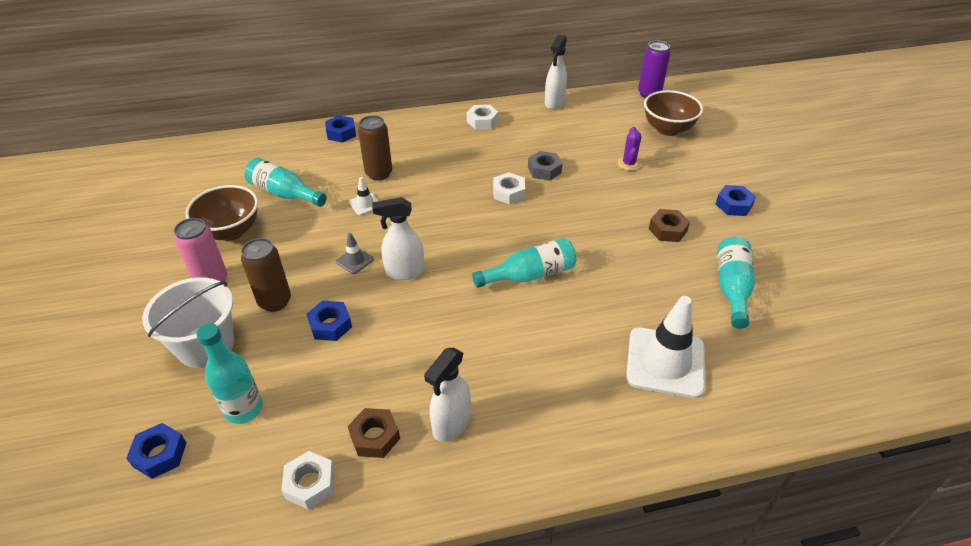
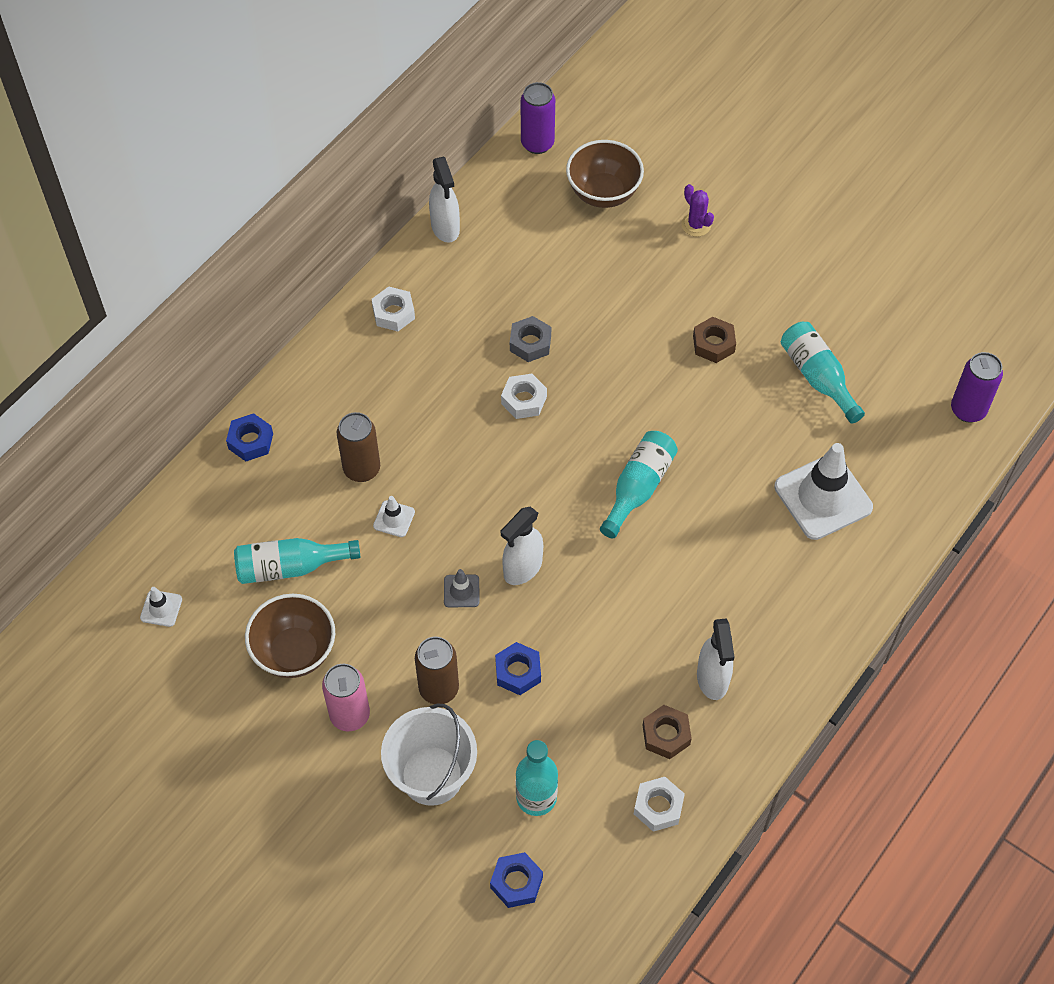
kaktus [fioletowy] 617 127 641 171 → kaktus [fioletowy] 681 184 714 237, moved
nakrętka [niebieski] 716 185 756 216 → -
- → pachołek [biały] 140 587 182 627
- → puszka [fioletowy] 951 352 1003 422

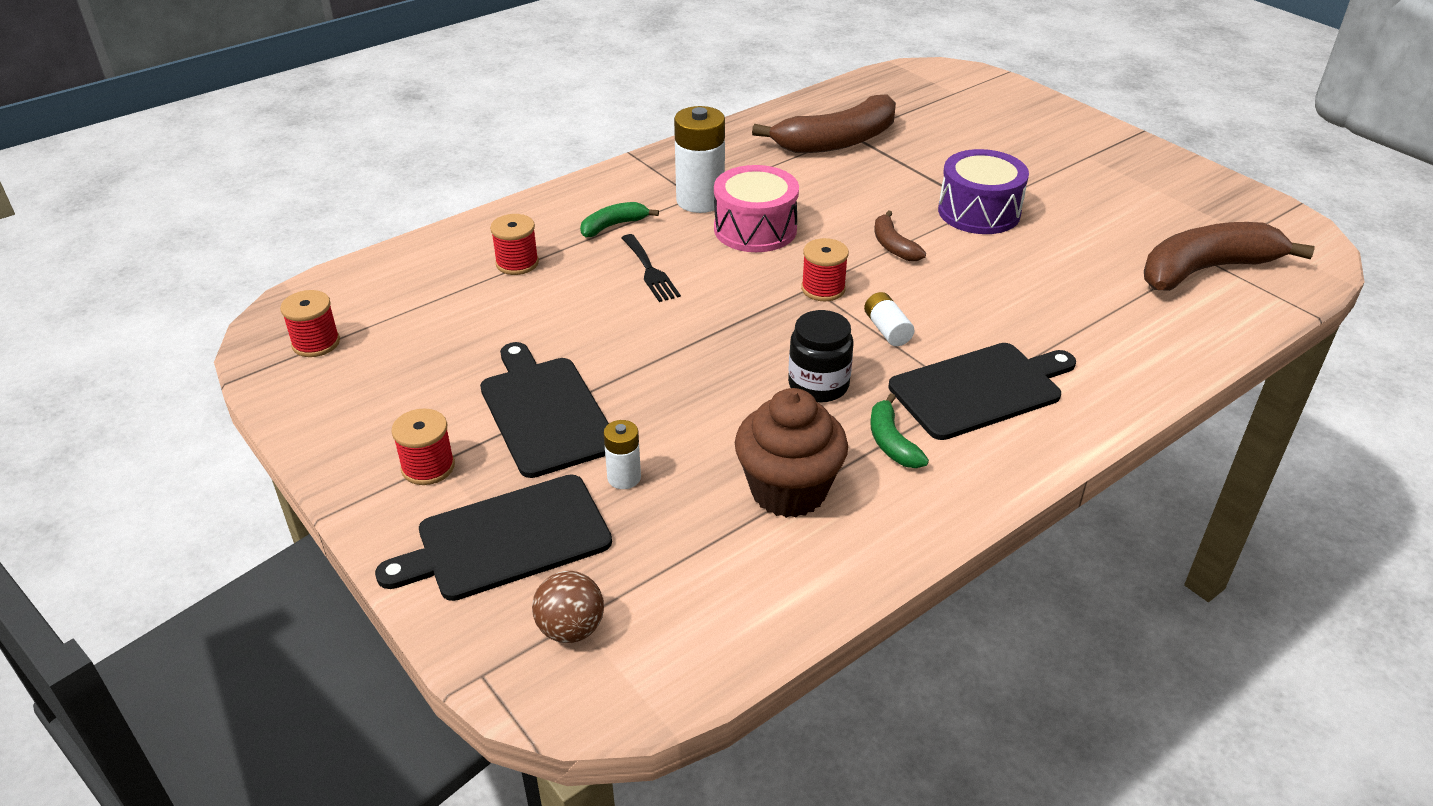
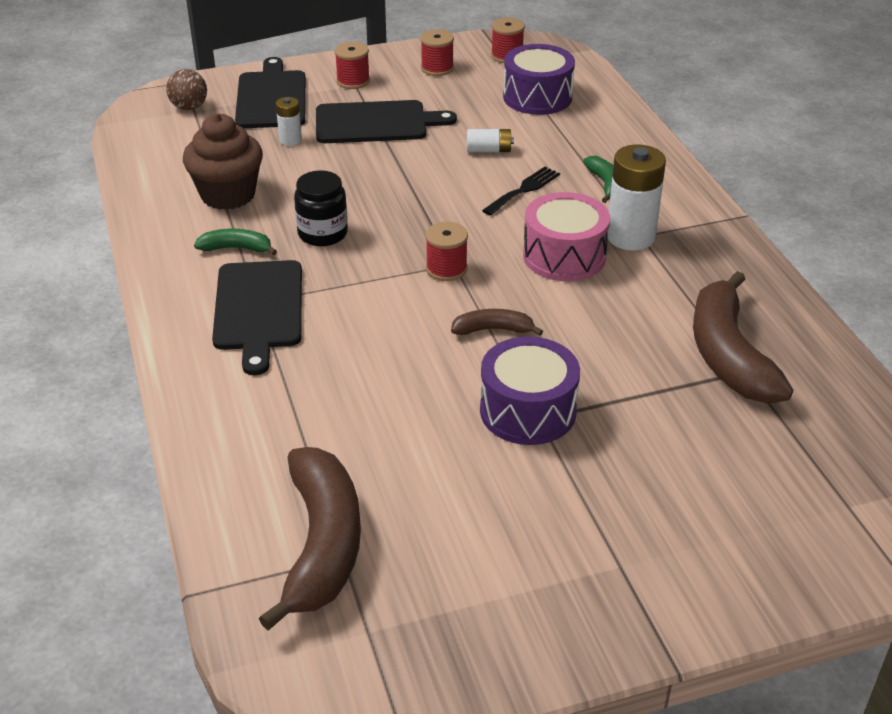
szpulka [czerwony] 490 214 539 275 → szpulka [czerwony] 420 29 454 76, moved
widelec [czarny] 622 234 681 302 → widelec [czarny] 482 167 560 216, 135 degrees clockwise
bateria [biały] 864 292 914 346 → bateria [biały] 467 129 514 152, moved
- → bęben [fioletowy] 503 44 575 115

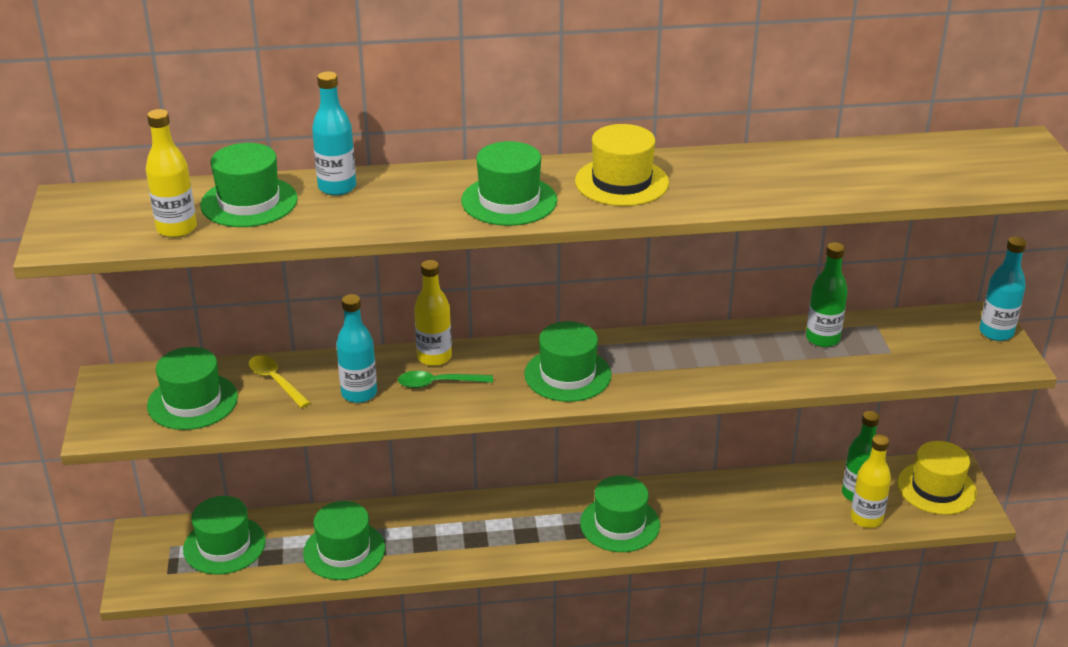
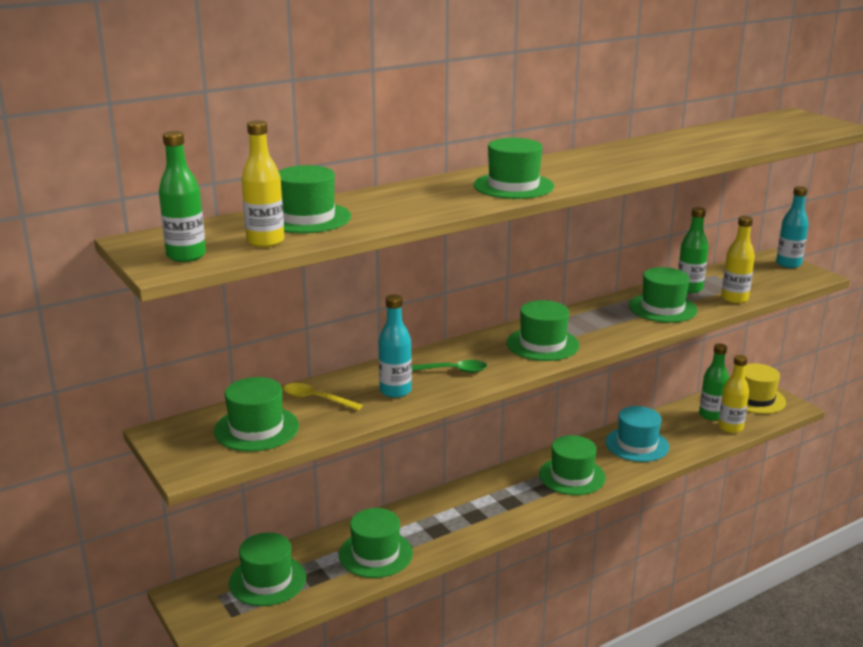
butelka [turkusowy] 312 71 356 196 → -
łyżka [zielony] 398 371 493 388 → łyżka [zielony] 412 360 487 373, 150 degrees counterclockwise
butelka [żółty] 414 260 452 366 → butelka [żółty] 721 216 755 304, moved
kapelusz [żółty] 575 124 669 206 → -
- → butelka [zielony] 159 131 206 262
- → kapelusz [turkusowy] 606 406 669 462
- → kapelusz [zielony] 629 267 698 323

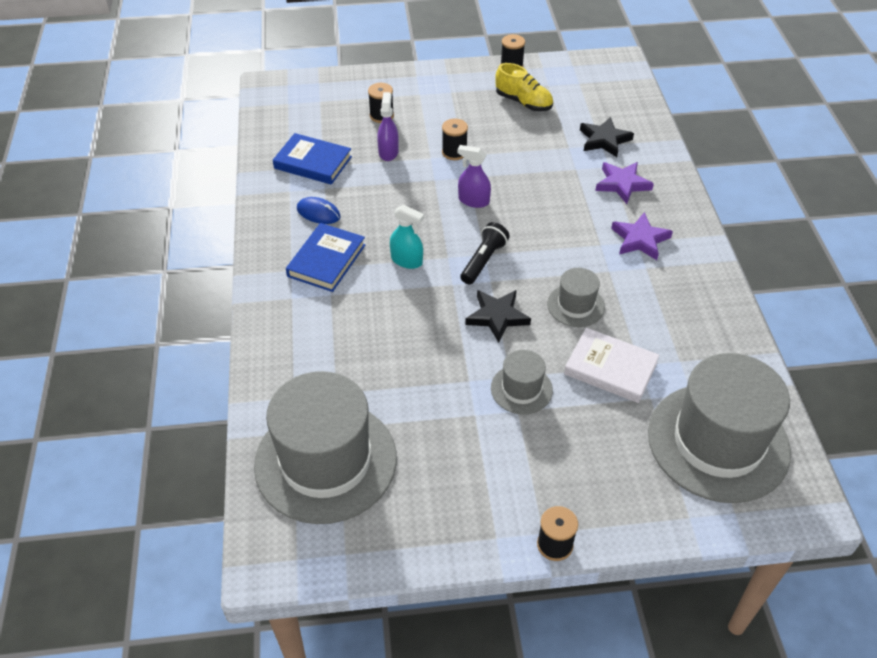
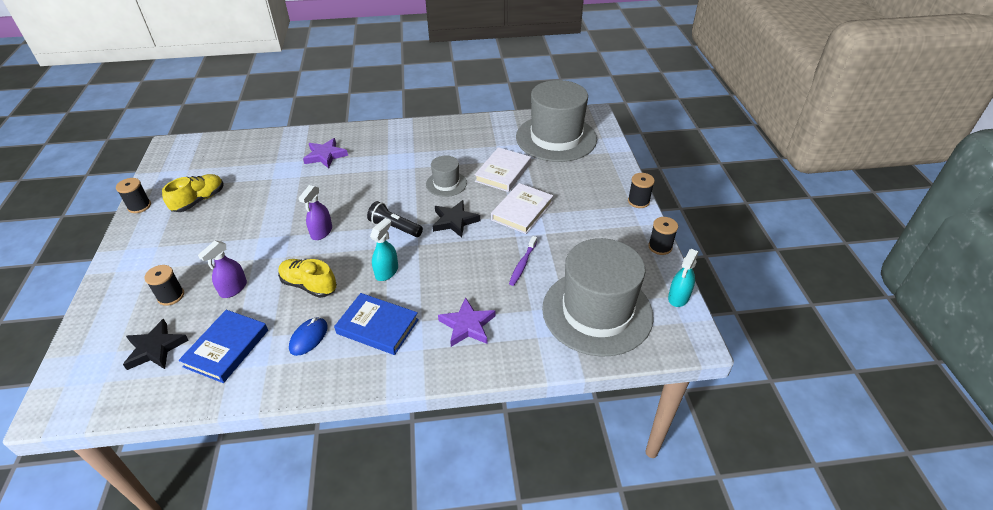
spryskiwacz [fioletowy] 377 92 399 161 → spryskiwacz [fioletowy] 198 241 247 298, 60 degrees counterclockwise
szpulka [czarny] 442 118 468 160 → szpulka [czarny] 648 217 678 255, moved
kapelusz [szary] 491 350 553 415 → książka [biały] 491 183 553 234
gwiazda [czarny] 580 117 634 157 → gwiazda [czarny] 123 319 189 370, moved
gwiazda [fioletowy] 611 212 673 260 → gwiazda [fioletowy] 438 297 495 347, moved
- → but [żółty] 278 259 337 298
- → szczoteczka do zębów [fioletowy] 509 236 537 286
- → spryskiwacz [turkusowy] 668 249 699 307

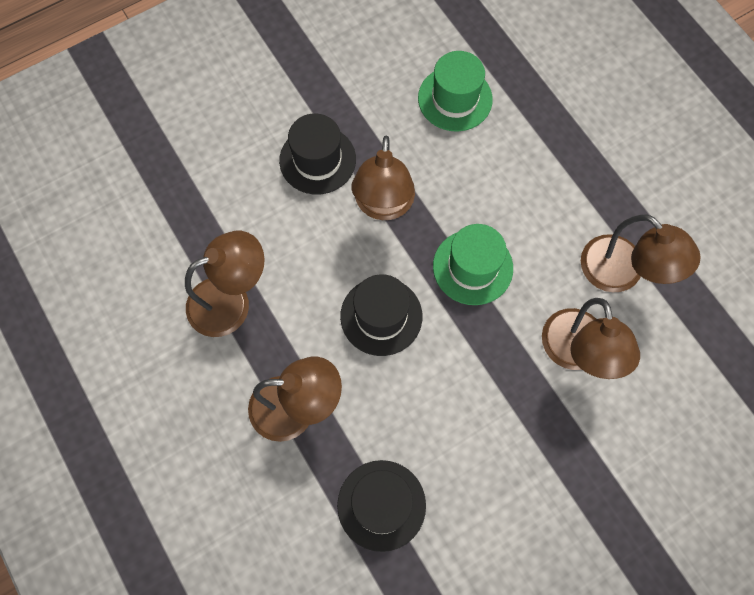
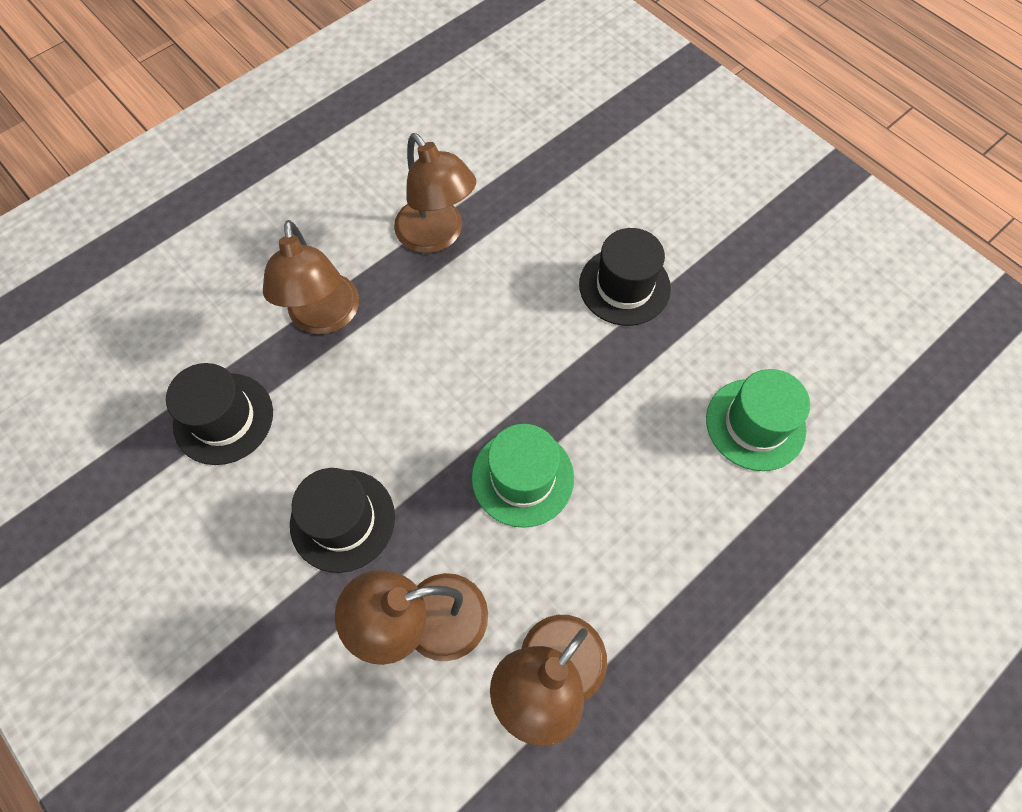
kapelusz [czarny] 340 274 422 356 → kapelusz [czarny] 290 468 395 573, moved
lampka [brązowy] 351 136 415 220 → -

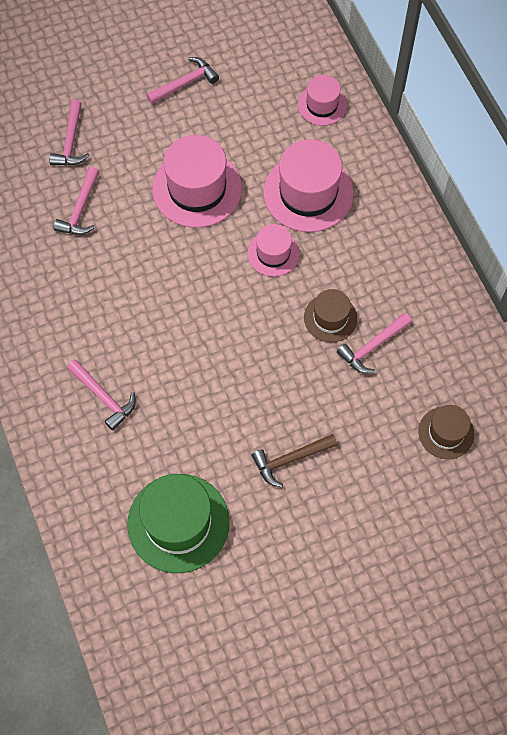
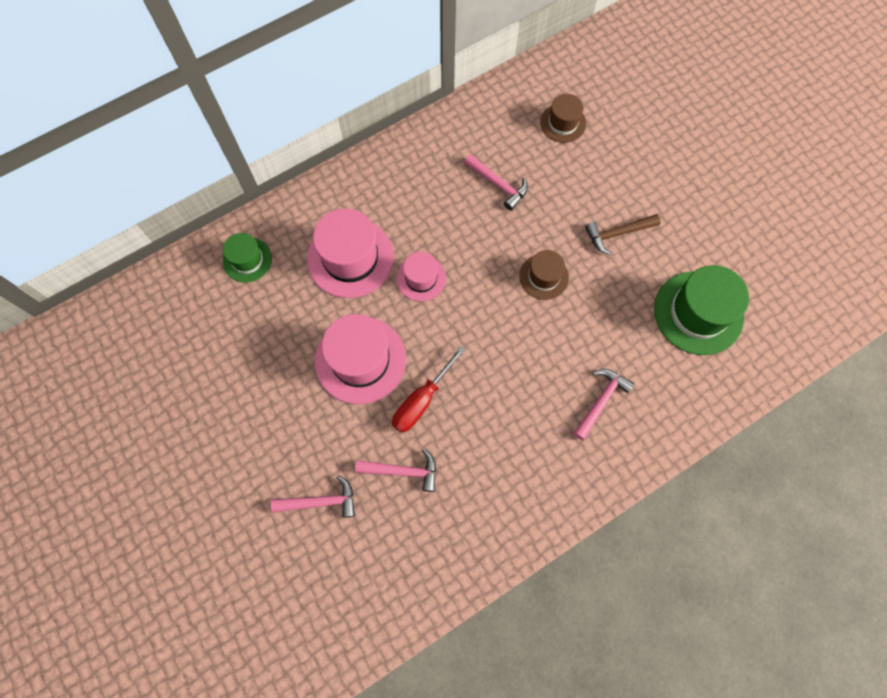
młotek [różowy] 146 57 219 104 → -
młotek [brązowy] 251 434 338 487 → młotek [brązowy] 585 214 661 255, 105 degrees clockwise
kapelusz [różowy] 298 75 347 126 → kapelusz [zielony] 223 233 272 283
kapelusz [brązowy] 304 289 357 342 → kapelusz [brązowy] 519 250 569 300, moved
- → śrubokręt [czerwony] 392 346 465 433

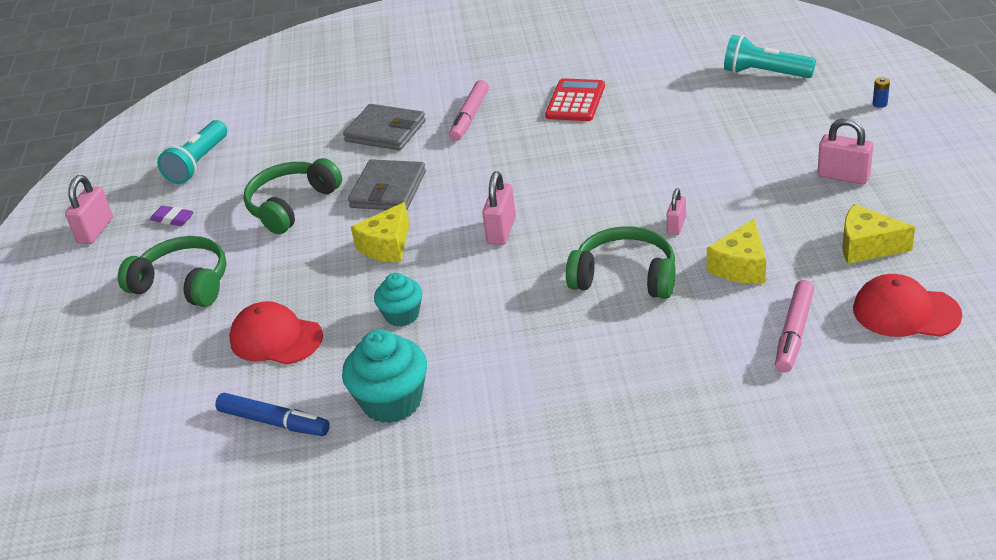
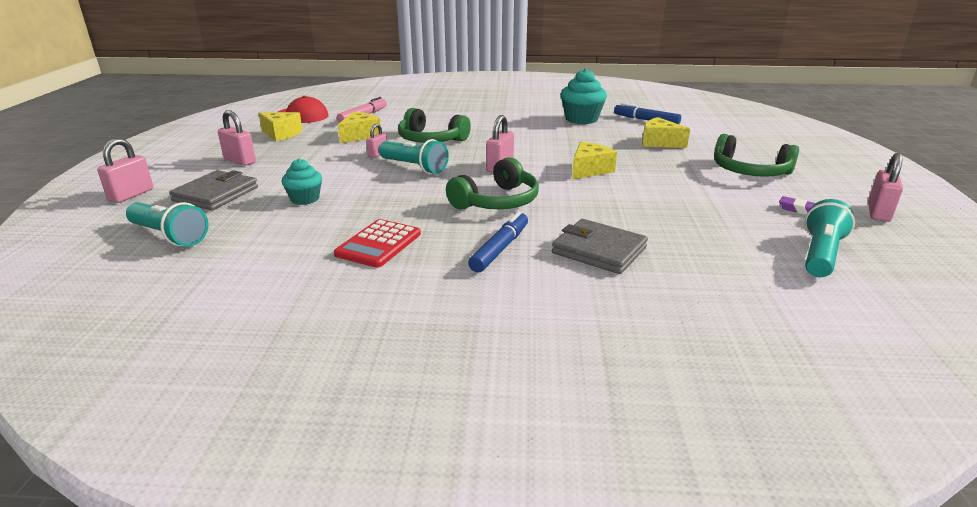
czapka [czerwony] 229 301 323 365 → ser [żółty] 642 117 690 148
słuchawki [zielony] 243 158 342 234 → słuchawki [zielony] 446 157 539 210, moved
portfel [szary] 348 159 426 210 → portfel [szary] 169 170 258 210, moved
muffinka [turkusowy] 374 273 422 327 → muffinka [turkusowy] 281 158 322 205, moved
flamaster [różowy] 449 80 489 141 → flamaster [niebieski] 468 211 528 272
bateria [niebieski] 873 77 890 108 → kłódka [różowy] 97 138 153 203
- → latarka [turkusowy] 379 139 449 174

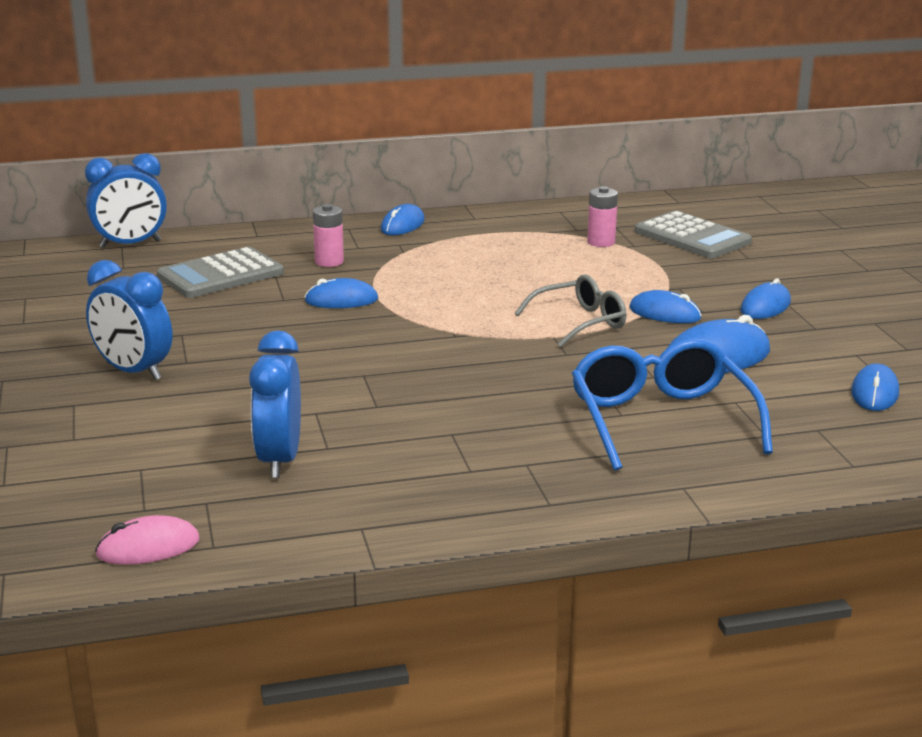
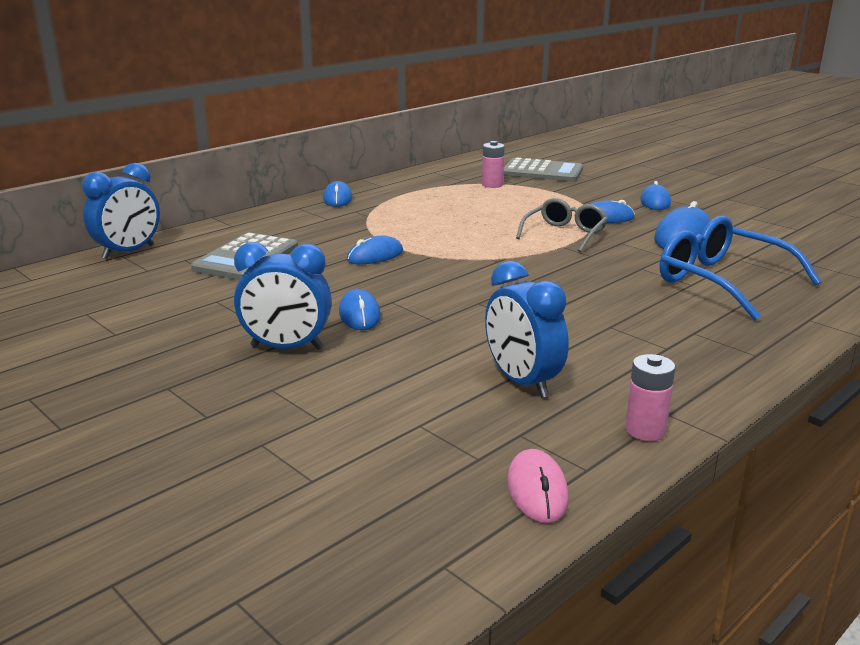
myszka [różowy] 95 515 200 565 → myszka [różowy] 507 449 569 523, 45 degrees counterclockwise
bateria [różowy] 313 204 344 267 → bateria [różowy] 625 354 675 441, moved
myszka [niebieski] 851 364 899 411 → myszka [niebieski] 339 289 381 330, moved

